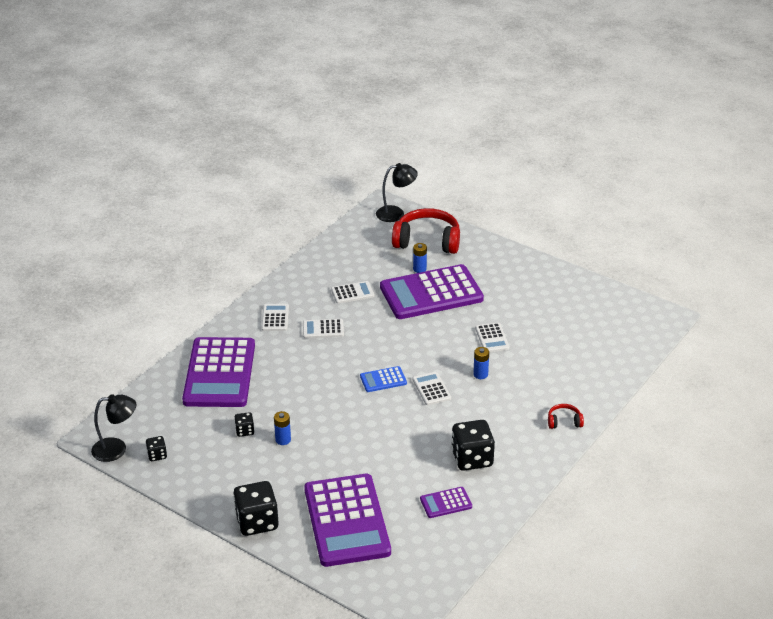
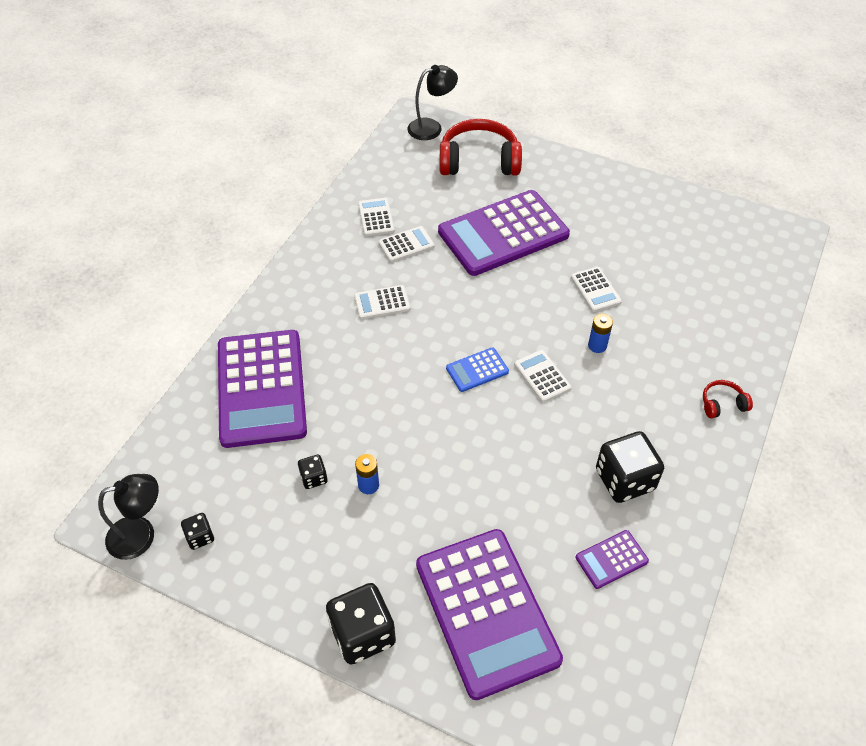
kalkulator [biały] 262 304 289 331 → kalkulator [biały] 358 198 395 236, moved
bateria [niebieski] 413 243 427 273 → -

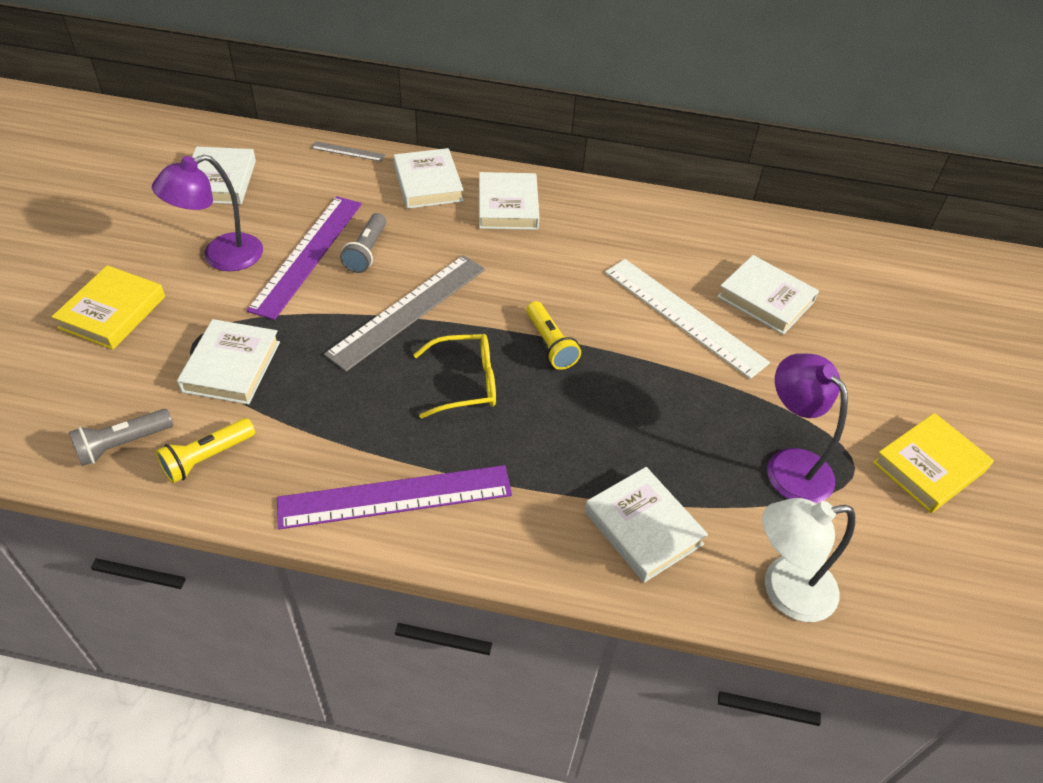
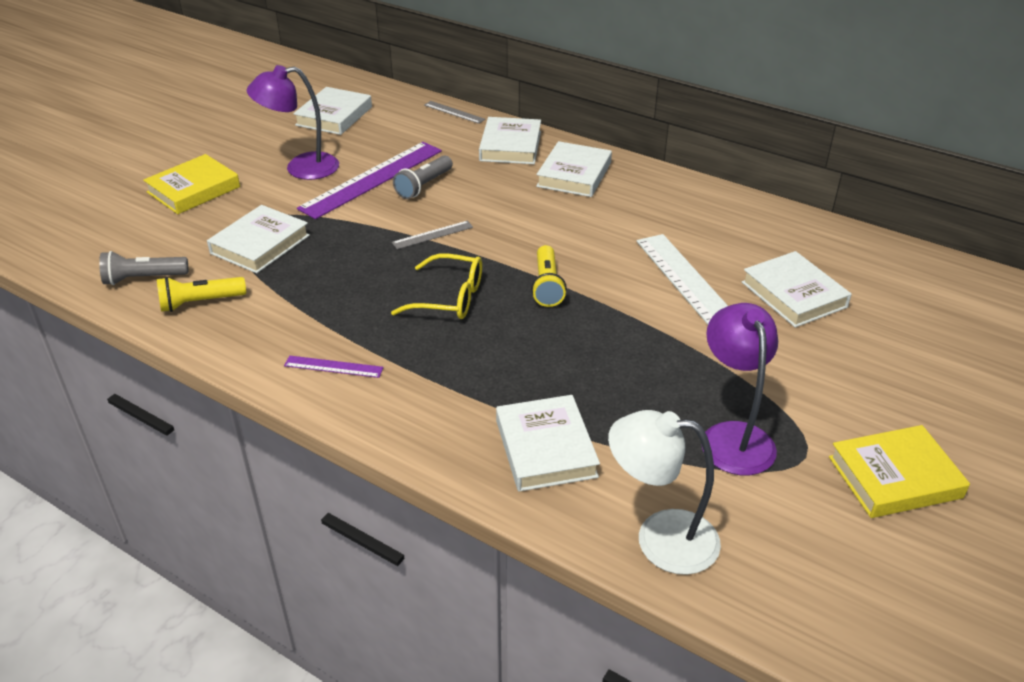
linijka [fioletowy] 277 465 512 529 → linijka [fioletowy] 284 356 384 378, x0.45
linijka [szary] 324 255 485 372 → linijka [szary] 392 221 473 249, x0.45

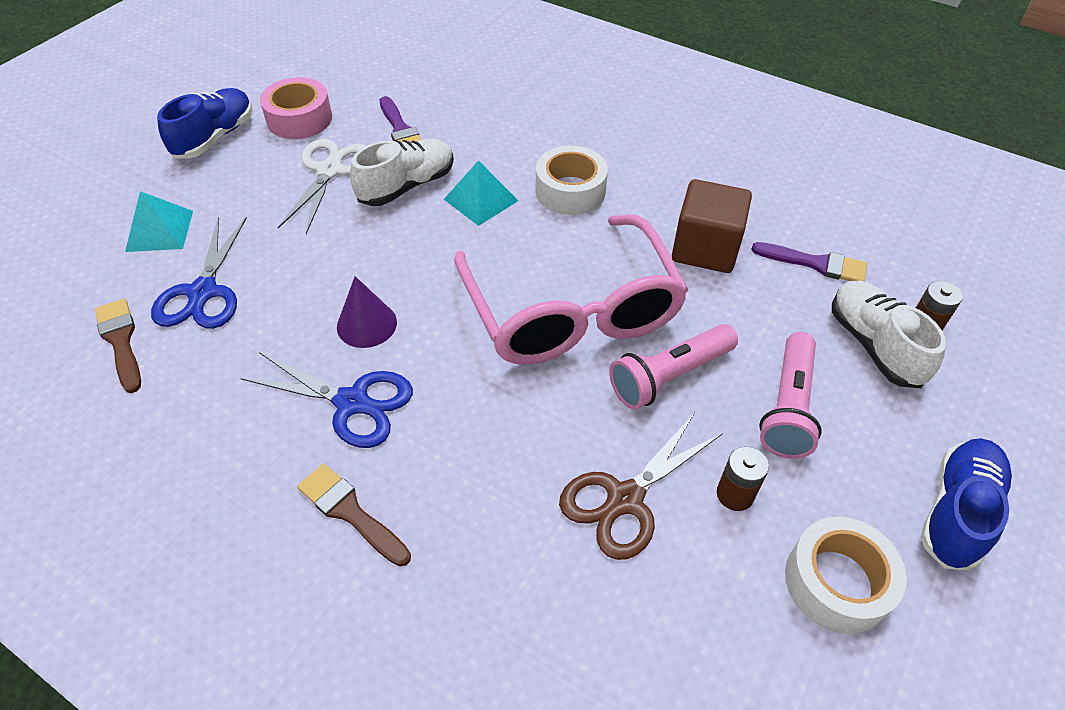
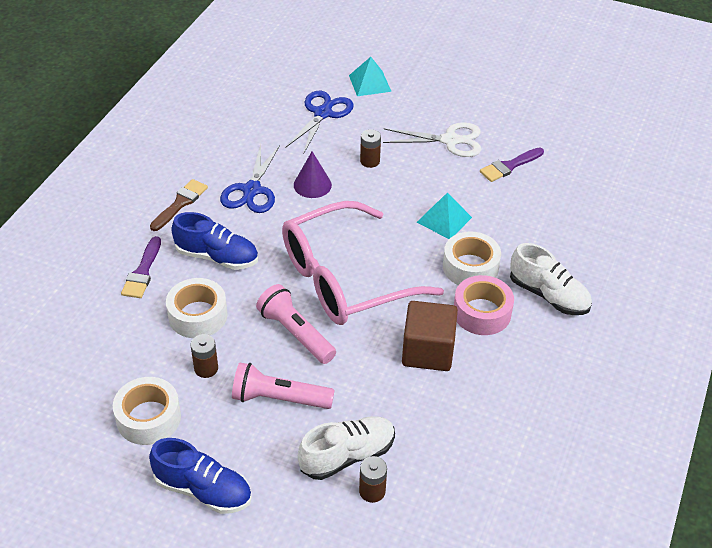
pędzel [brązowy] 95 299 141 393 → -
nożyczki [niebieski] 151 217 247 329 → nożyczki [niebieski] 285 91 354 154, 120 degrees clockwise
but [niebieski] 157 88 252 158 → but [niebieski] 171 212 258 270, moved
taśma klejąca [różowy] 260 77 332 139 → taśma klejąca [różowy] 454 275 514 335, moved
but [biały] 350 139 454 206 → but [biały] 510 243 592 315, moved
nożyczki [brązowy] 559 413 723 560 → taśma klejąca [biały] 166 278 228 338
pędzel [fioletowy] 751 242 867 281 → pędzel [fioletowy] 121 236 161 298, moved
- → bateria [brązowy] 360 129 381 168

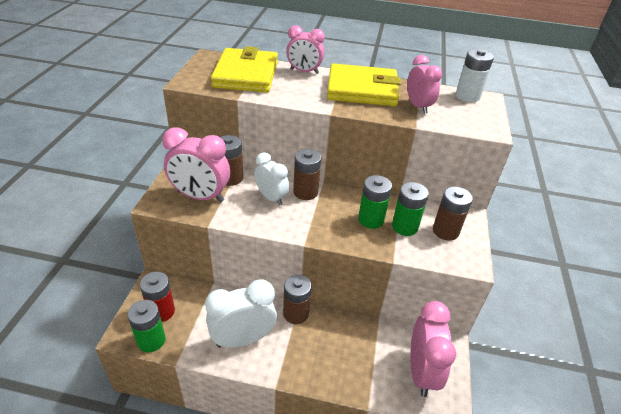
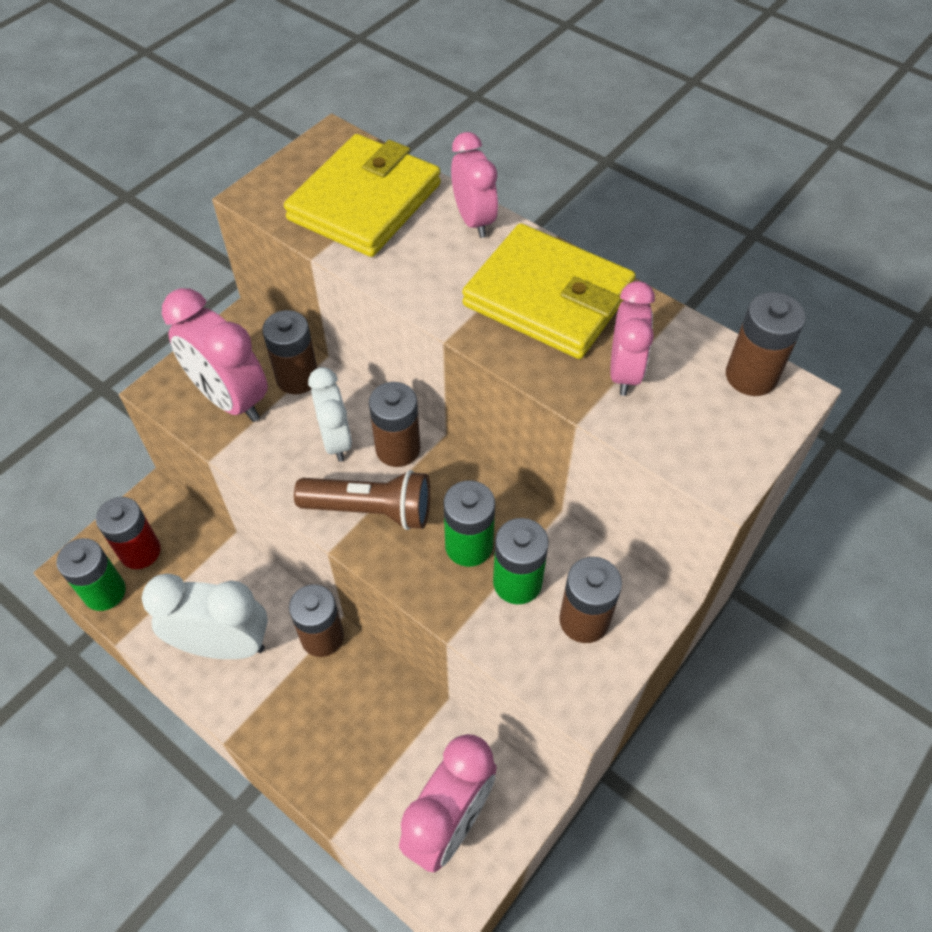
budzik [różowy] 286 26 325 74 → budzik [różowy] 451 132 498 238, 150 degrees counterclockwise
bateria [biały] 456 49 494 102 → bateria [brązowy] 726 292 805 396
- → latarka [brązowy] 294 470 430 530

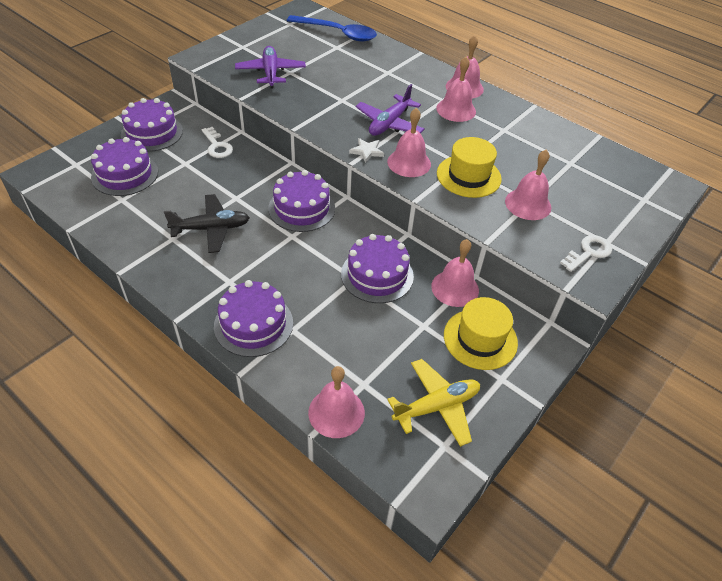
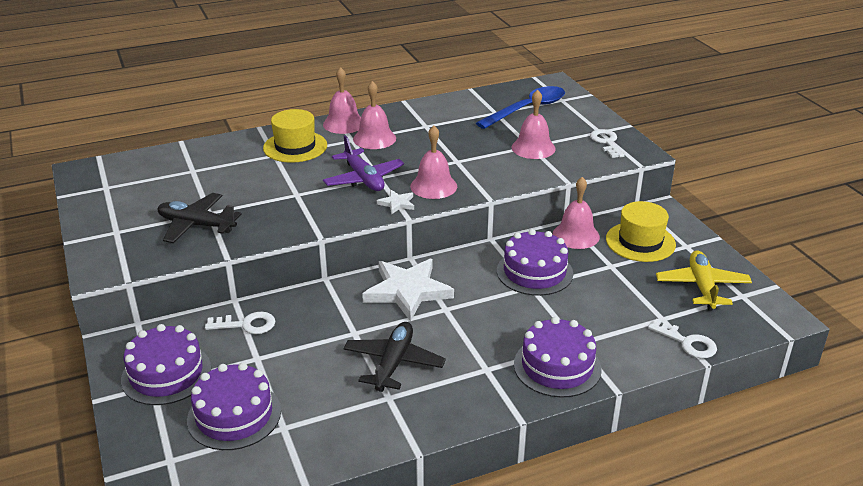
samolot [fioletowy] 235 46 306 88 → samolot [czarny] 158 193 242 243
tort [fioletowy] 268 170 335 232 → gwiazda [biały] 362 259 454 322
łyżka [niebieski] 287 15 377 42 → łyżka [niebieski] 476 86 565 129, moved
dzwonek [różowy] 308 366 365 438 → klucz [biały] 648 319 717 358
kapelusz [żółty] 437 137 502 198 → kapelusz [żółty] 263 109 327 163, moved

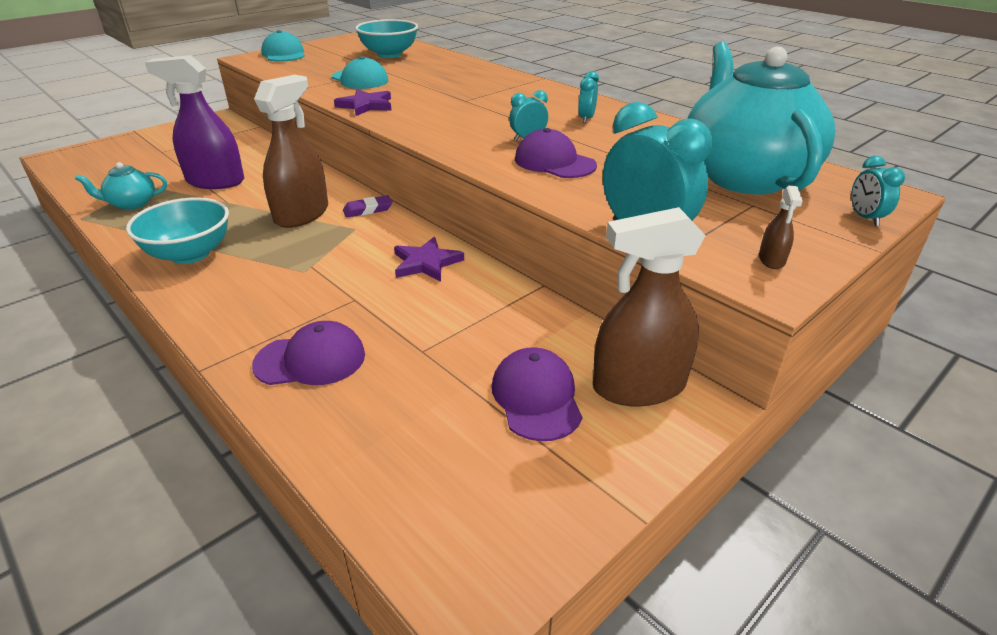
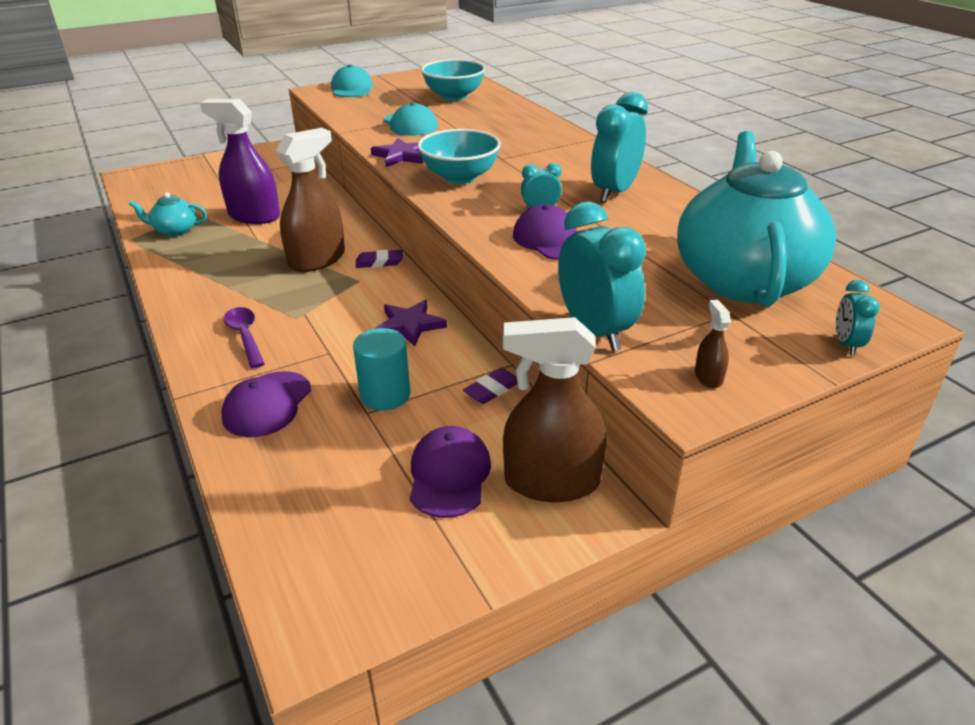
miska [turkusowy] 126 197 229 264 → miska [turkusowy] 418 129 501 184, moved
czapka [fioletowy] 252 321 365 385 → czapka [fioletowy] 221 371 311 437, 105 degrees clockwise
budzik [turkusowy] 578 71 599 123 → budzik [turkusowy] 591 92 648 202, x2.01
spryskiwacz [brązowy] 759 186 803 269 → spryskiwacz [brązowy] 695 300 731 388, 150 degrees clockwise
- → łyżka [fioletowy] 224 307 265 368
- → walec [turkusowy] 353 328 410 411
- → gumka do mazania [fioletowy] 463 368 518 404

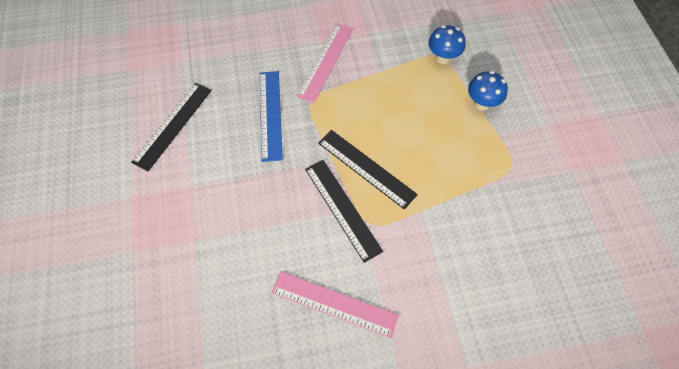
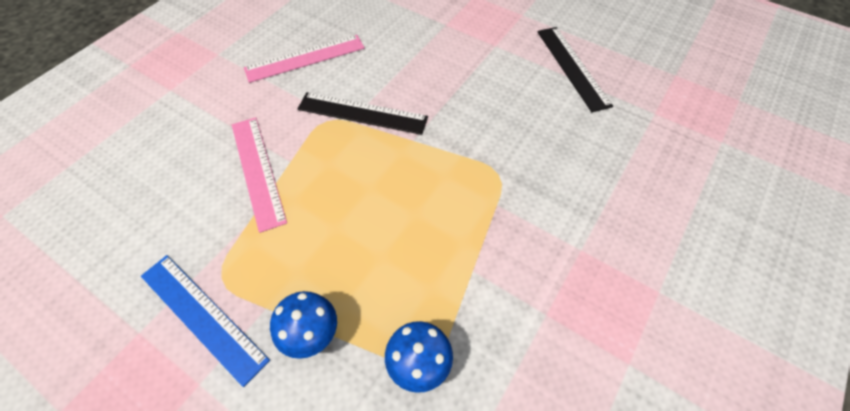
linijka [niebieski] 260 71 283 162 → linijka [niebieski] 141 255 270 387, moved
linijka [różowy] 297 23 353 103 → linijka [różowy] 232 117 287 233, moved
linijka [czarny] 318 130 418 209 → -

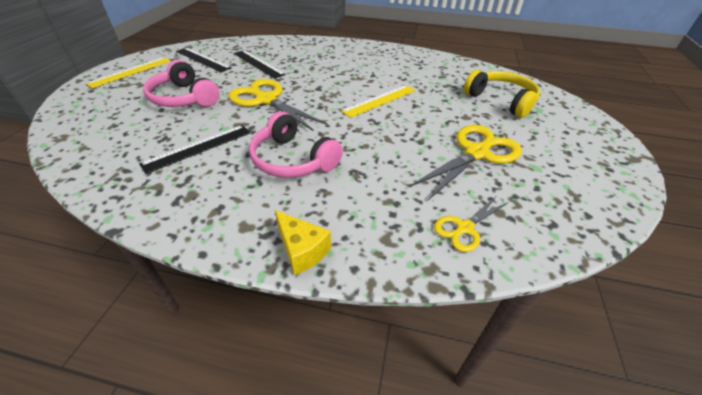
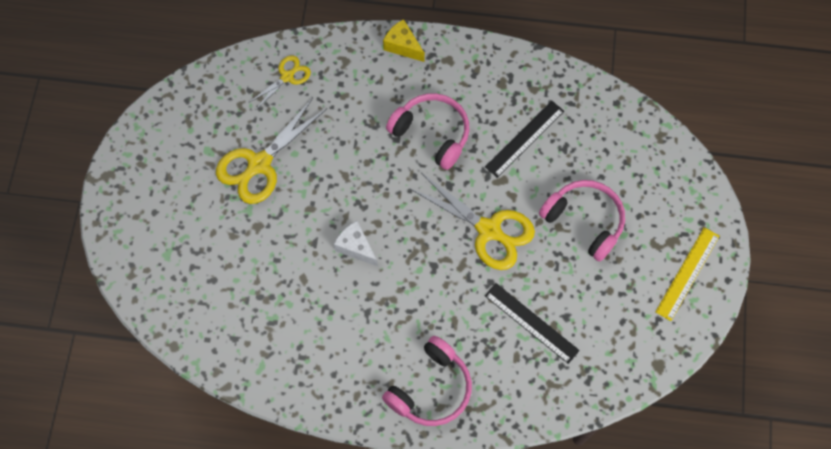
linijka [czarny] 176 48 231 72 → -
linijka [żółty] 341 85 415 118 → ser [biały] 334 221 378 266
słuchawki [żółty] 464 70 540 118 → -
- → słuchawki [różowy] 382 336 472 426

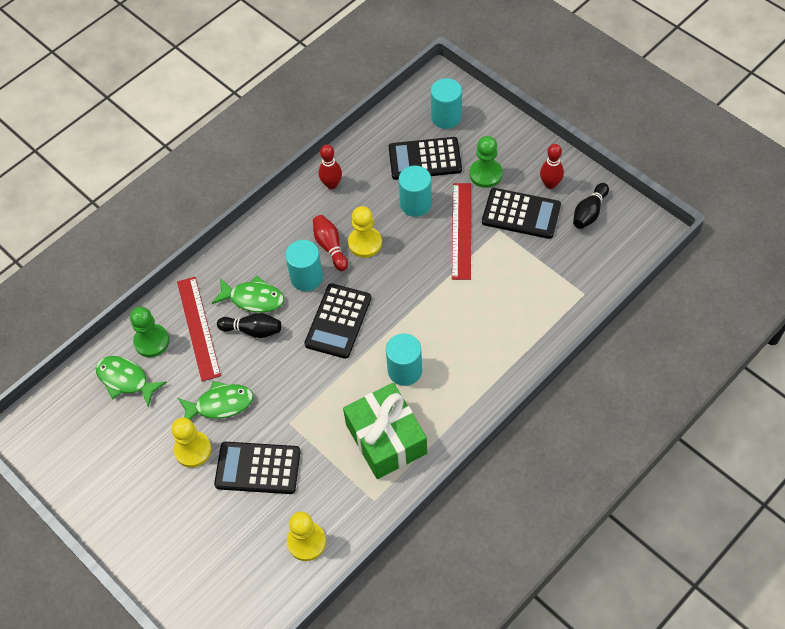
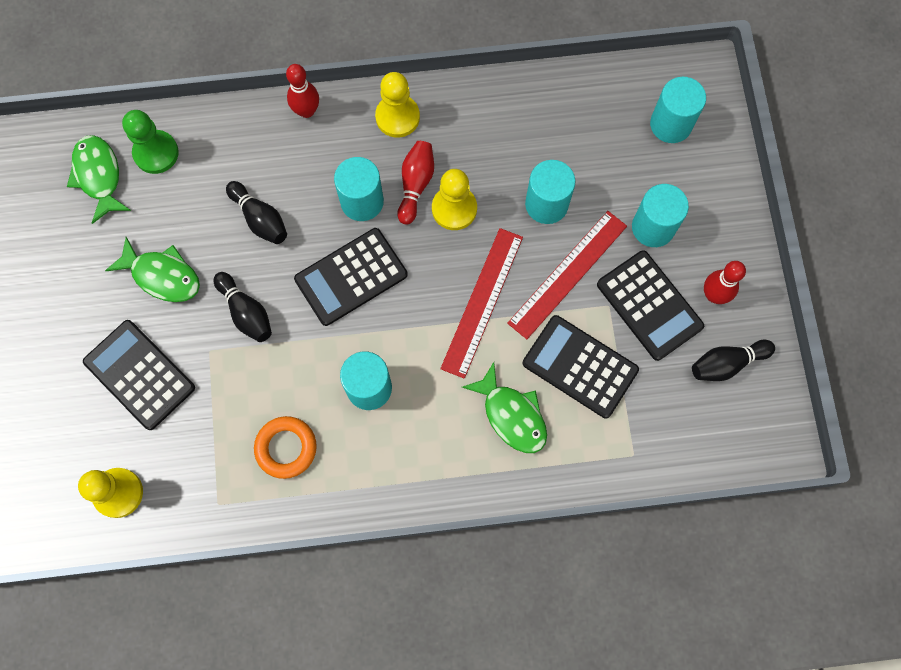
pionek [żółty] 171 417 212 468 → pionek [żółty] 375 72 420 138, moved
linijka [czerwony] 177 277 221 381 → linijka [czerwony] 440 228 523 379, moved
ryba [zielony] 212 275 284 313 → ryba [zielony] 462 362 547 453, moved
kręgiel [czerwony] 319 144 342 189 → kręgiel [czerwony] 286 64 319 118, moved
prezent [zielony] 343 383 427 479 → pierścień [pomarańczowy] 254 416 317 479
kalkulator [czarny] 389 137 462 180 → kalkulator [czarny] 523 315 639 418, moved
pionek [zielony] 470 136 503 188 → walec [turkusowy] 632 184 689 247
- → kręgiel [czarny] 214 272 272 342

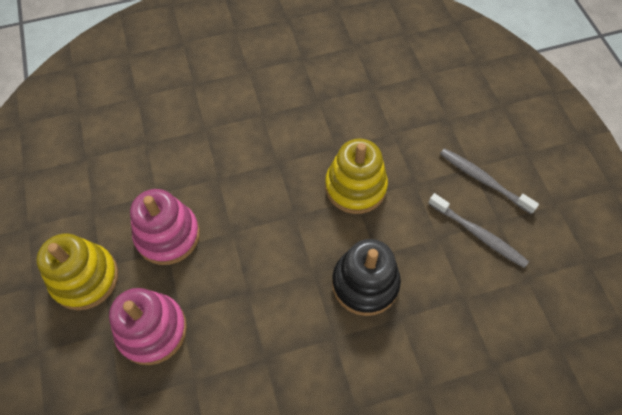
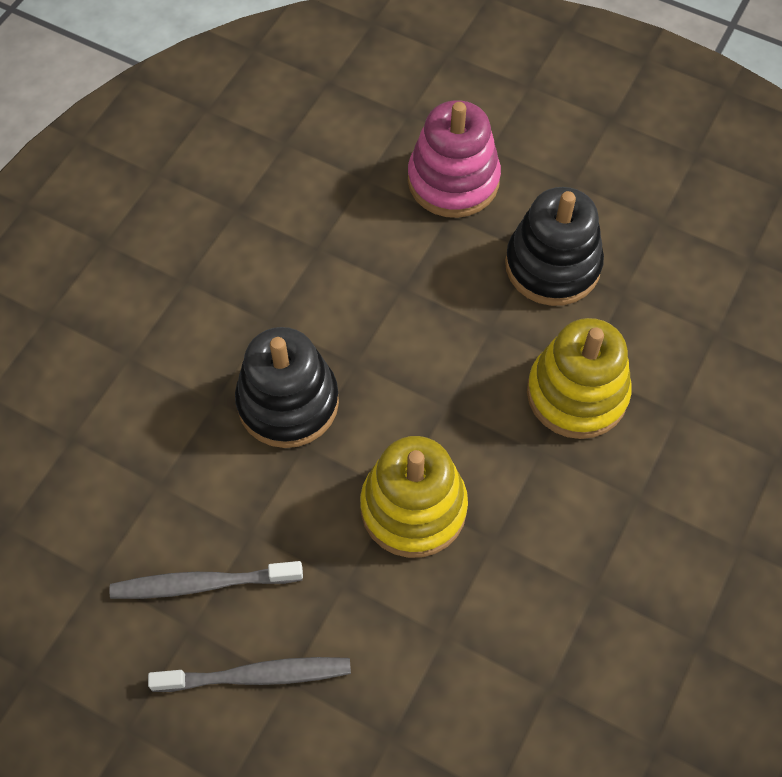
zabawka nakładanka [żółty] 37 234 118 310 → zabawka nakładanka [żółty] 527 318 632 439, moved
zabawka nakładanka [różowy] 130 189 200 265 → zabawka nakładanka [czarny] 505 187 604 306

